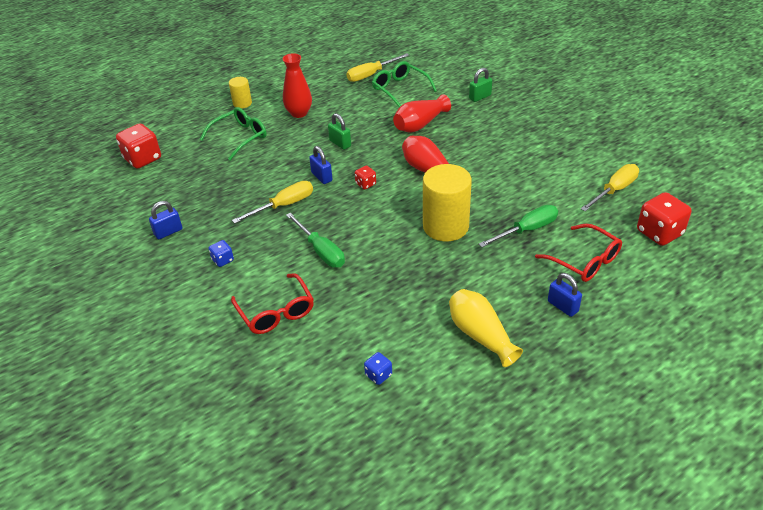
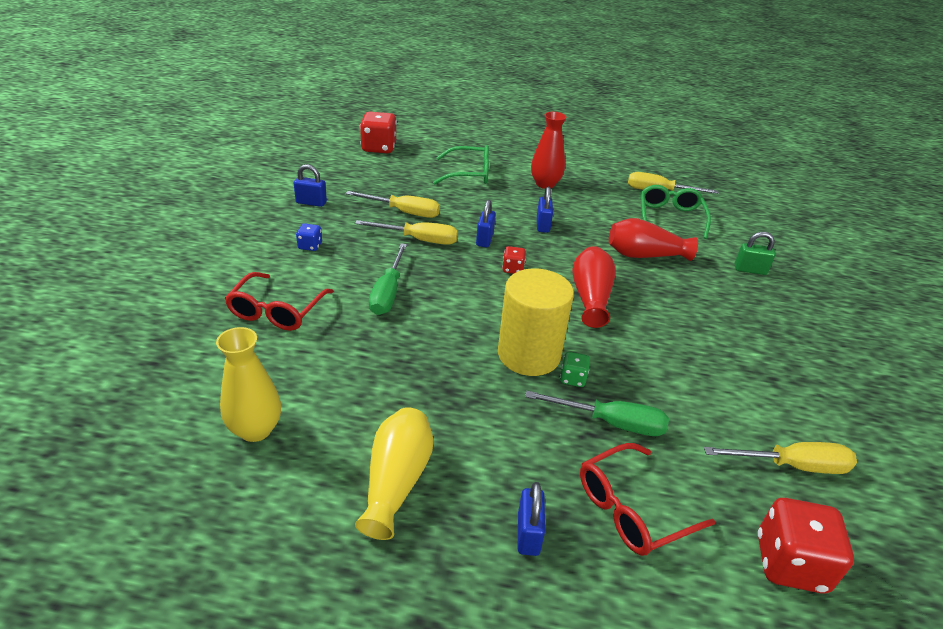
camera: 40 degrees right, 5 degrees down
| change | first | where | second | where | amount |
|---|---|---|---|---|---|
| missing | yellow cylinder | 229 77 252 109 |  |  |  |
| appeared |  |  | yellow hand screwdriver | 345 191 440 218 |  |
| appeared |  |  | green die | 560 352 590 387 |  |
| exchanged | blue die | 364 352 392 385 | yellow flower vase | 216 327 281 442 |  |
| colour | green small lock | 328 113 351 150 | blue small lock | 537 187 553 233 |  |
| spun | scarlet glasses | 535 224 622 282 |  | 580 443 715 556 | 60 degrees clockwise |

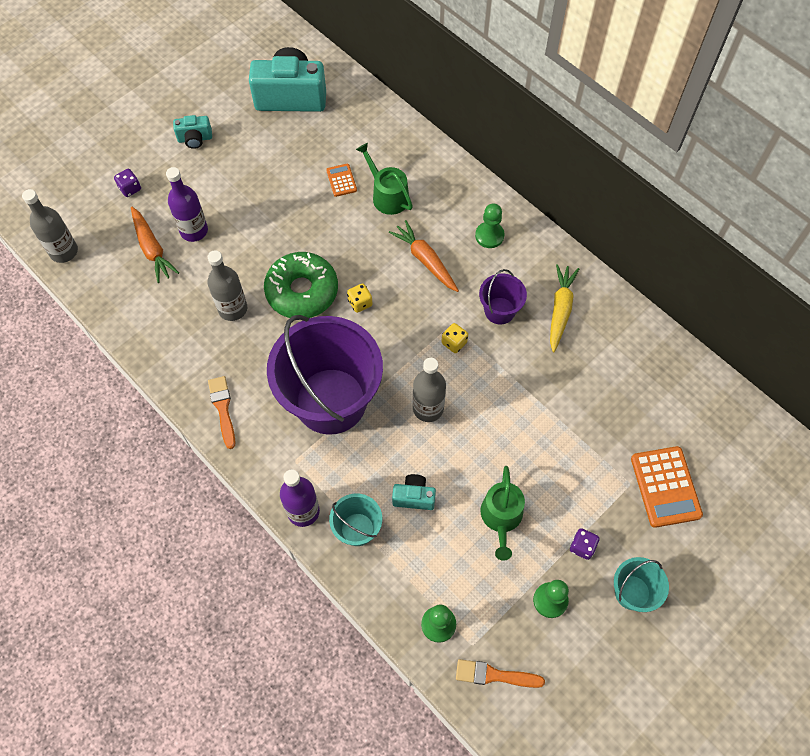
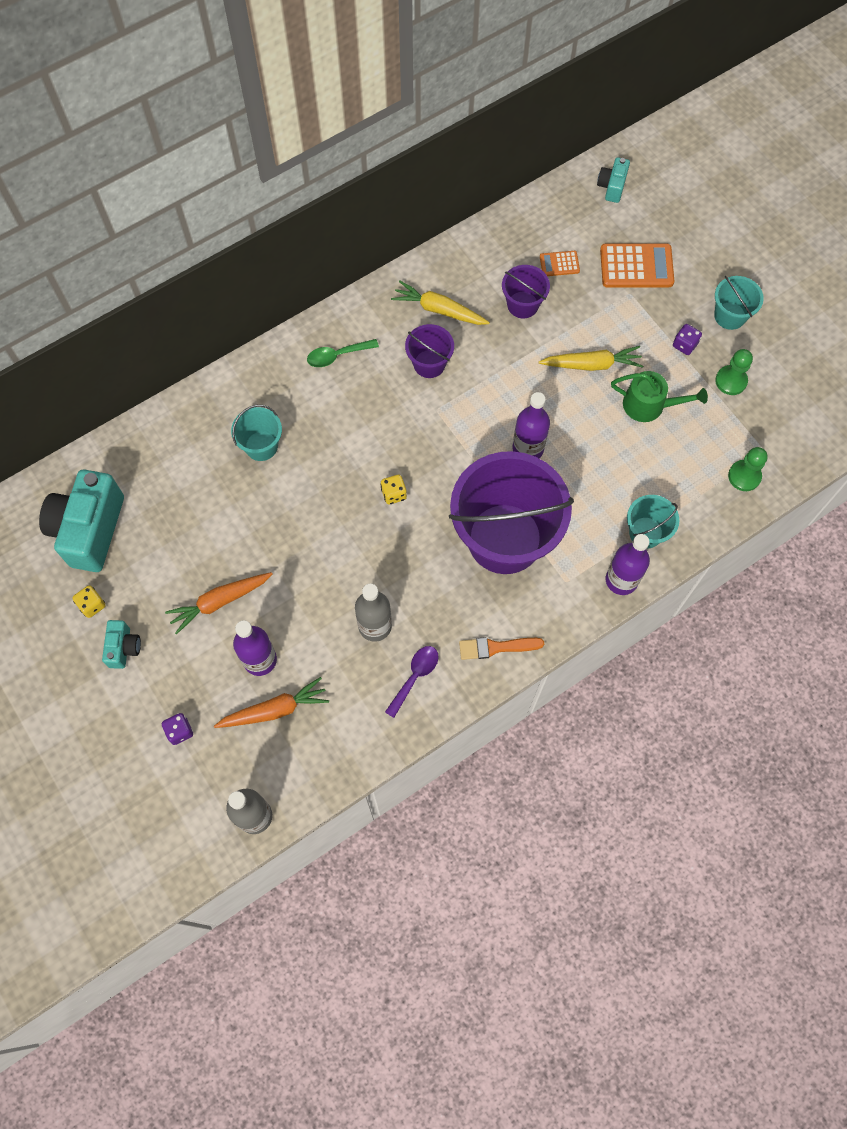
camera: 80 degrees left, 5 degrees up
| change | first | where | second | where | amount |
|---|---|---|---|---|---|
| missing | green doughnut | 264 252 338 318 |  |  |  |
| missing | orange brush | 456 659 545 688 |  |  |  |
| appeared |  |  | royal purple spoon | 385 646 438 718 |  |
| appeared |  |  | royal purple bucket | 502 265 550 319 |  |
| appeared |  |  | yellow toy carrot | 539 346 643 371 |  |
| relocated | orange adding machine | 326 164 357 197 |  | 540 251 580 276 |  |
| relocated | orange toy carrot | 389 220 459 292 |  | 165 572 272 635 |  |
| relocated | aqua photo camera | 392 474 436 510 |  | 597 157 630 203 |  |
| relocated | yellow die | 442 323 468 353 |  | 72 585 106 618 |  |
| exchanged | green sprinkling can | 356 143 413 215 | aqua bucket | 231 405 282 461 |  |
| exchanged | green pawn | 475 204 504 248 | green spoon | 307 339 379 367 |  |
| colour | gray drink bottle | 413 358 446 422 | royal purple drink bottle | 512 392 550 458 |  |

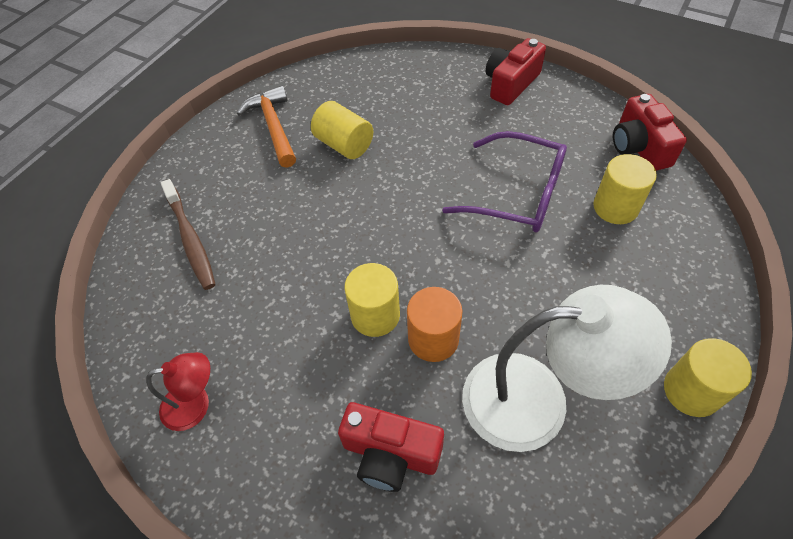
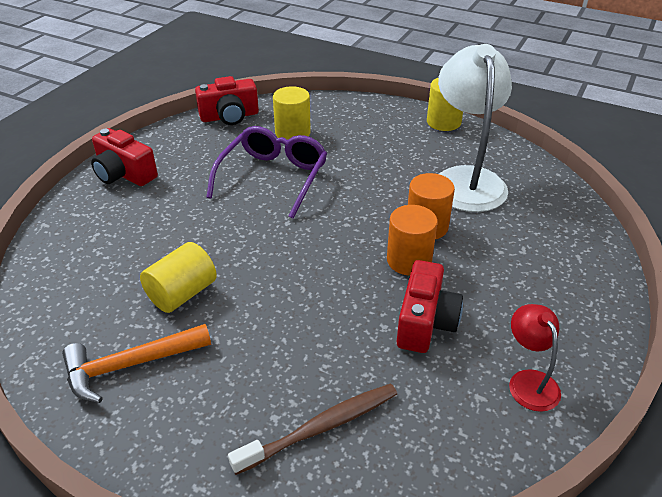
camera: 95 degrees left, 15 degrees down
| change | first | where | second | where | amount |
|---|---|---|---|---|---|
| relocated | scarlet photo camera | 338 402 444 492 |  | 397 260 463 353 |  |
| colour | yellow cylinder | 344 263 400 337 | orange cylinder | 387 205 438 276 |  |

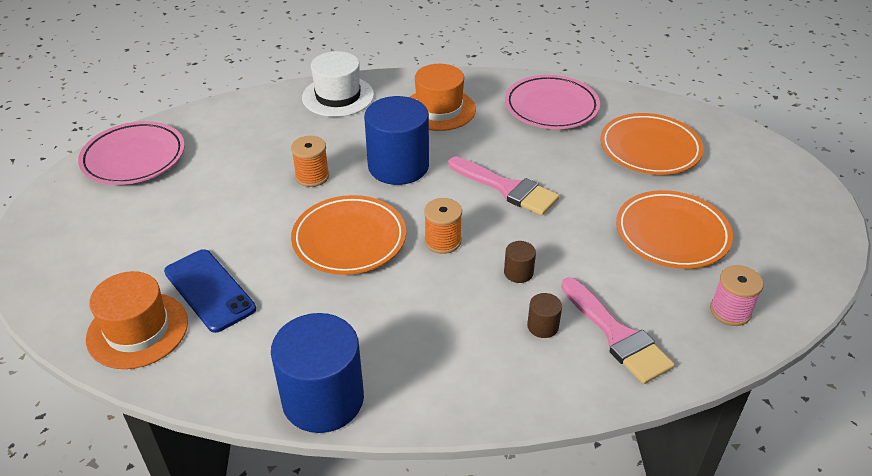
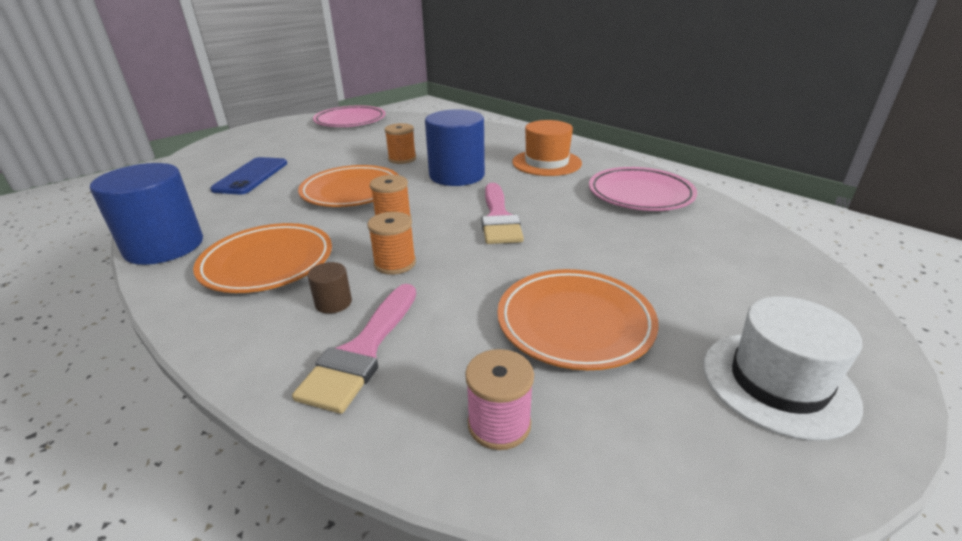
camera: 50 degrees right, 10 degrees down
| change | first | where | second | where | amount |
|---|---|---|---|---|---|
| missing | orange tall hat | 86 271 188 369 |  |  |  |
| relocated | snow-white tall hat | 302 51 374 117 |  | 704 296 863 441 |  |
| relocated | orange flat dish | 600 113 704 175 |  | 193 223 332 293 |  |
| exchanged | russet cylinder | 504 241 536 283 | orange bobbin | 368 212 416 275 |  |

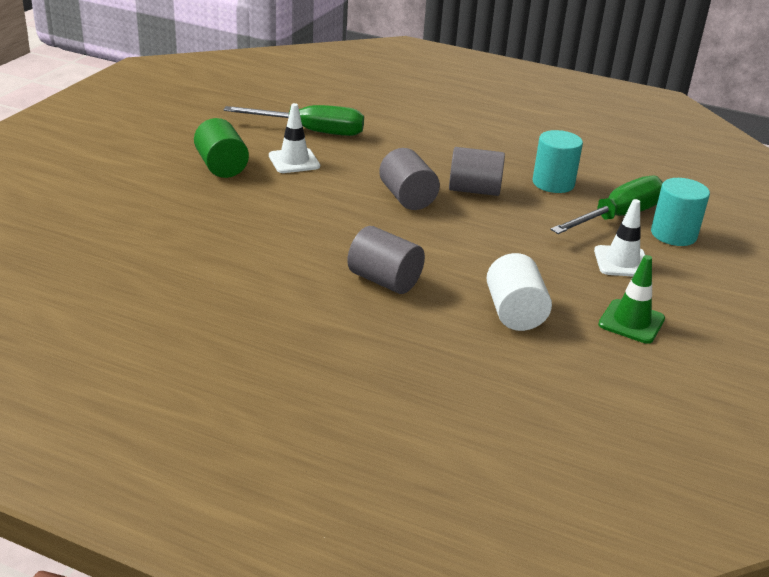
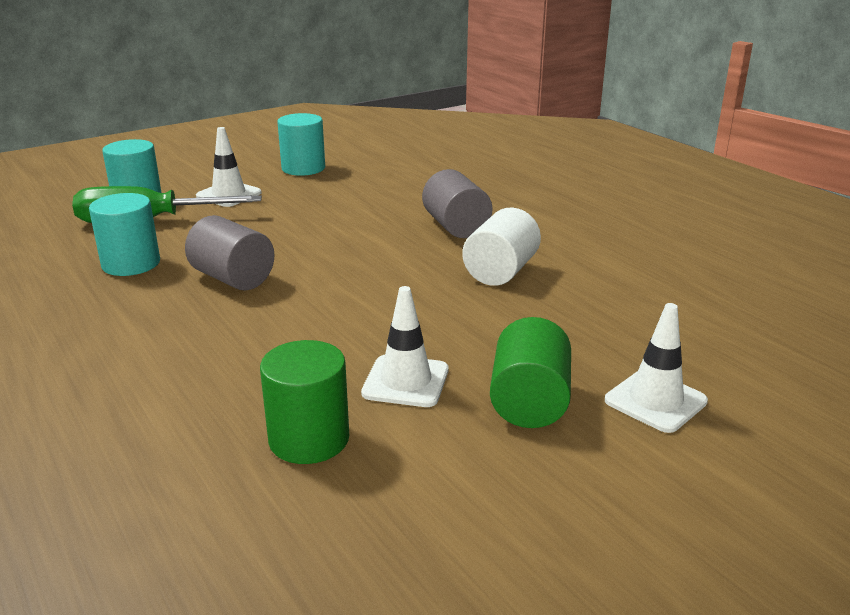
camera: 145 degrees left, 5 degrees down
| change | first | where | second | where | amount |
|---|---|---|---|---|---|
| missing | gray cylinder | 379 148 440 210 |  |  |  |
| appeared |  |  | snow-white traffic cone | 605 303 708 433 |  |
| relocated | snow-white cylinder | 486 253 552 331 |  | 462 208 541 286 |  |
| exchanged | green hand screwdriver | 223 105 364 136 | green cylinder | 260 340 349 464 |  |
| exchanged | green traffic cone | 598 255 665 344 | aqua cylinder | 277 113 325 176 |  |

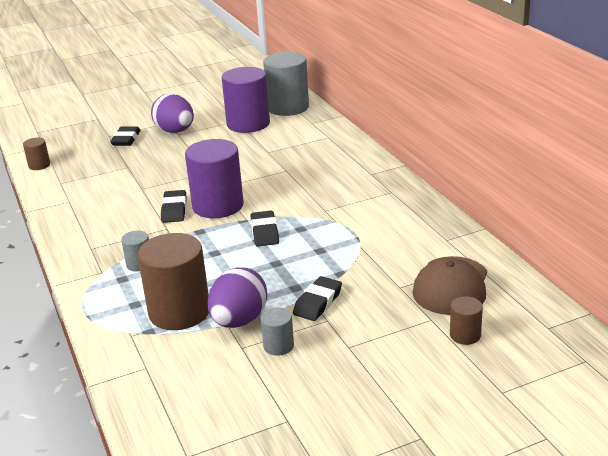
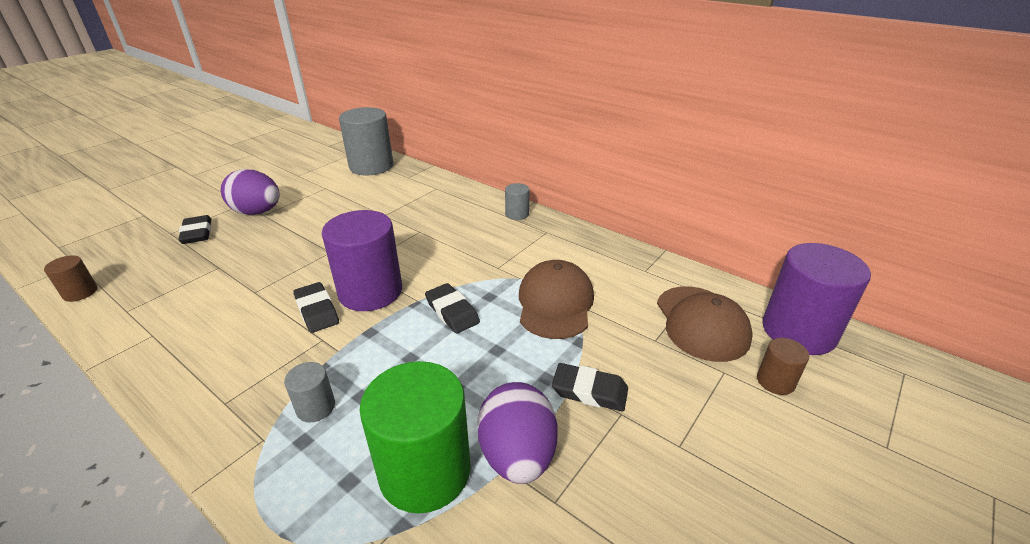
camera: 30 degrees left, 5 degrees up
| change | first | where | second | where | amount |
|---|---|---|---|---|---|
| appeared |  |  | russet cap | 519 260 594 339 |  |
| relocated | royal purple cylinder | 222 67 270 133 |  | 763 243 871 355 |  |
| relocated | gray cylinder | 261 307 294 356 |  | 505 183 529 220 |  |
| colour | russet cylinder | 137 233 209 330 | green cylinder | 360 361 471 513 |  |
| spun | black eraser | 293 276 342 321 |  | 552 363 628 411 | 75 degrees counterclockwise |

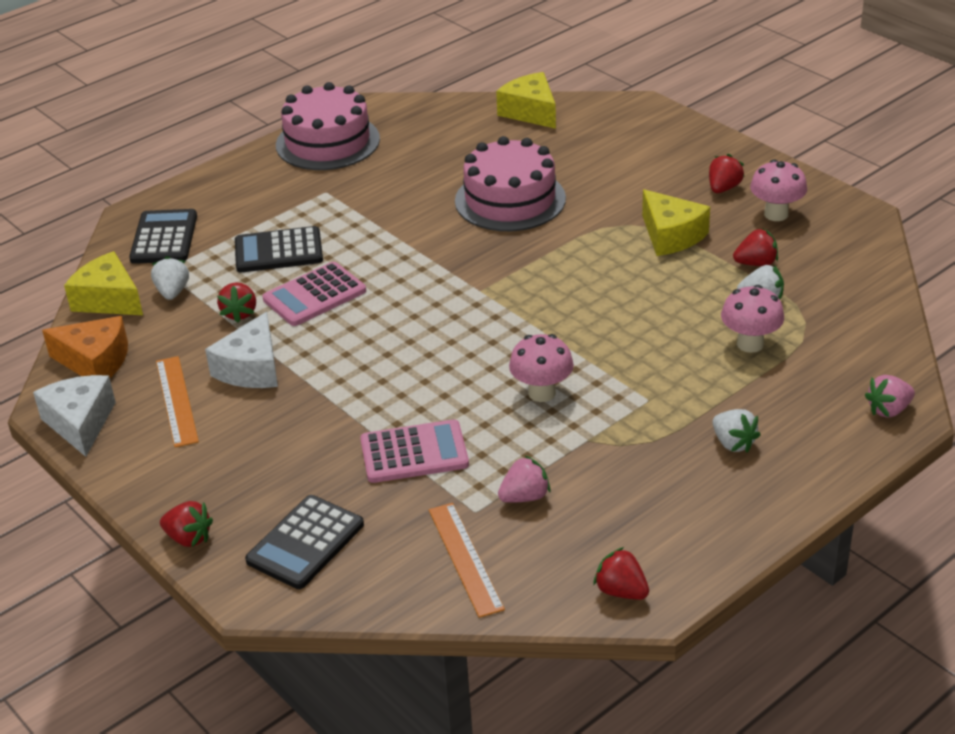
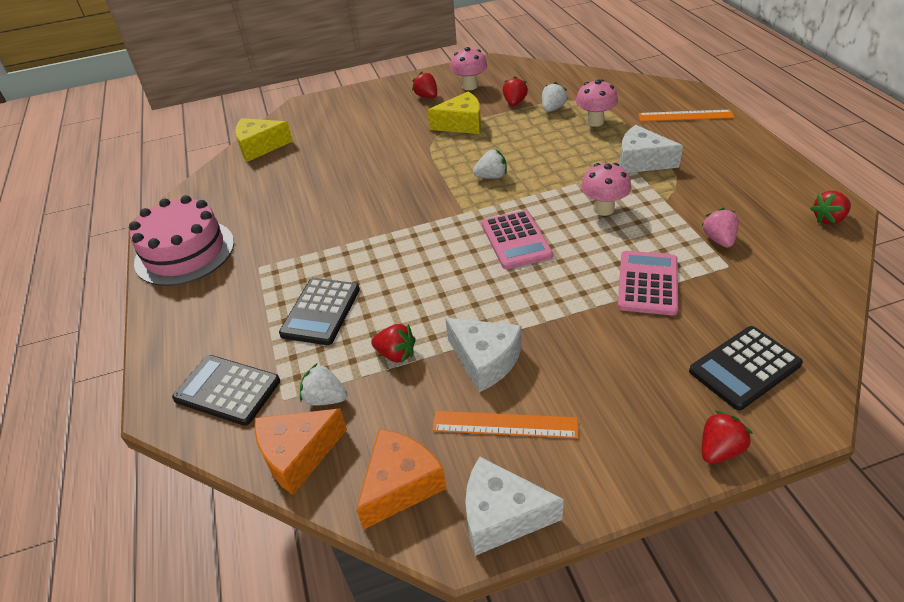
camera: 65 degrees left, 5 degrees up
| change | first | where | second | where | amount |
|---|---|---|---|---|---|
| missing | pink layer cake | 455 136 566 231 |  |  |  |
| missing | pink strawberry | 865 375 915 418 |  |  |  |
| appeared |  |  | snow-white cheese wedge | 620 125 683 173 |  |
| relocated | pink adding machine | 263 262 366 326 |  | 482 210 553 269 |  |
| relocated | orange ruler | 429 503 505 618 |  | 638 110 735 122 |  |
| relocated | snow-white strawberry | 712 409 760 453 |  | 473 149 507 179 |  |
| colour | yellow cheese wedge | 64 251 143 315 | orange cheese wedge | 255 408 347 495 |  |
| spun | black adding machine | 245 495 364 589 |  | 689 326 803 410 | 90 degrees clockwise |

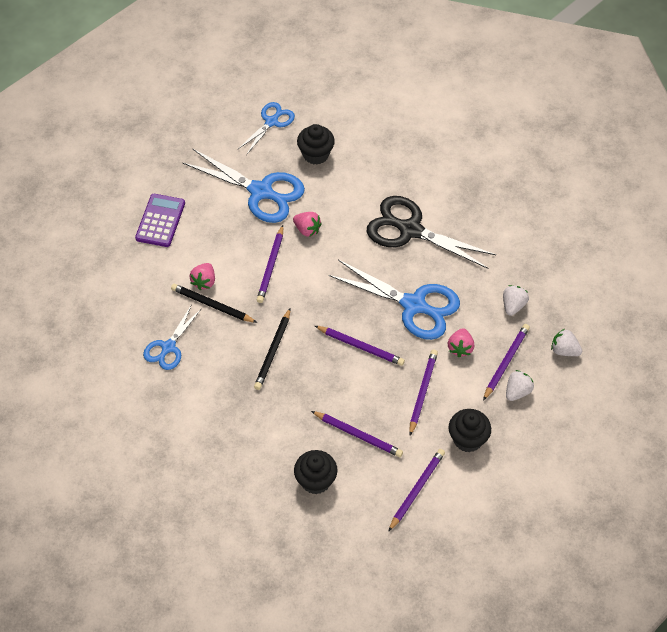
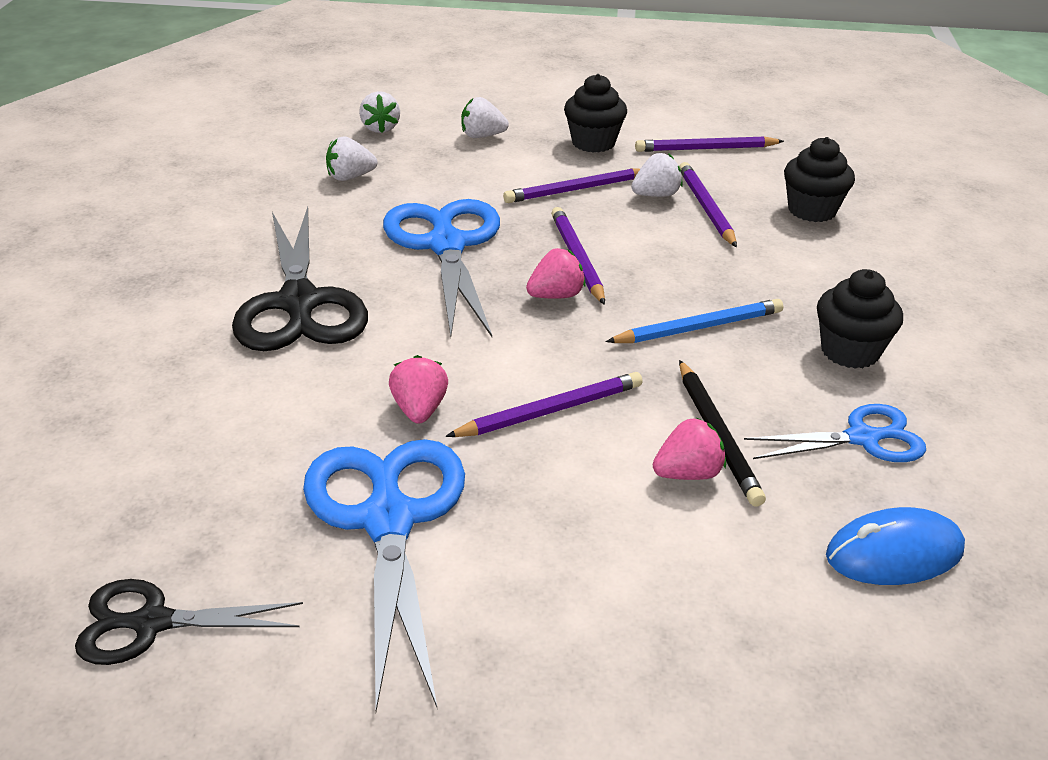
camera: 130 degrees left, 20 degrees down
| change | first | where | second | where | amount |
|---|---|---|---|---|---|
| missing | royal purple adding machine | 135 194 185 247 |  |  |  |
| missing | royal purple lead pencil | 483 324 530 401 |  |  |  |
| appeared |  |  | snow-white strawberry | 631 153 683 197 |  |
| appeared |  |  | blue mouse | 826 507 965 585 |  |
| relocated | black fairy cake | 297 124 335 165 |  | 817 269 903 369 |  |
| relocated | pink strawberry | 448 328 474 357 |  | 526 248 586 299 |  |
| colour | blue shears | 238 102 295 155 | black shears | 75 579 303 665 |  |
| colour | black lead pencil | 254 308 291 390 | blue lead pencil | 606 299 783 343 |  |

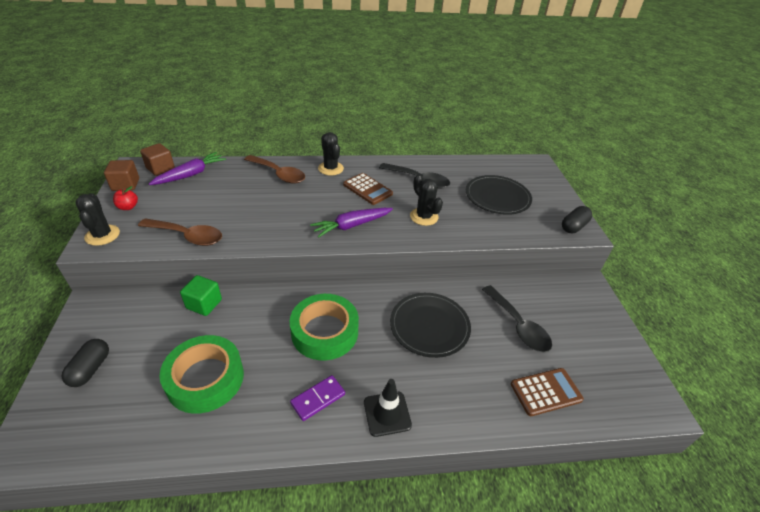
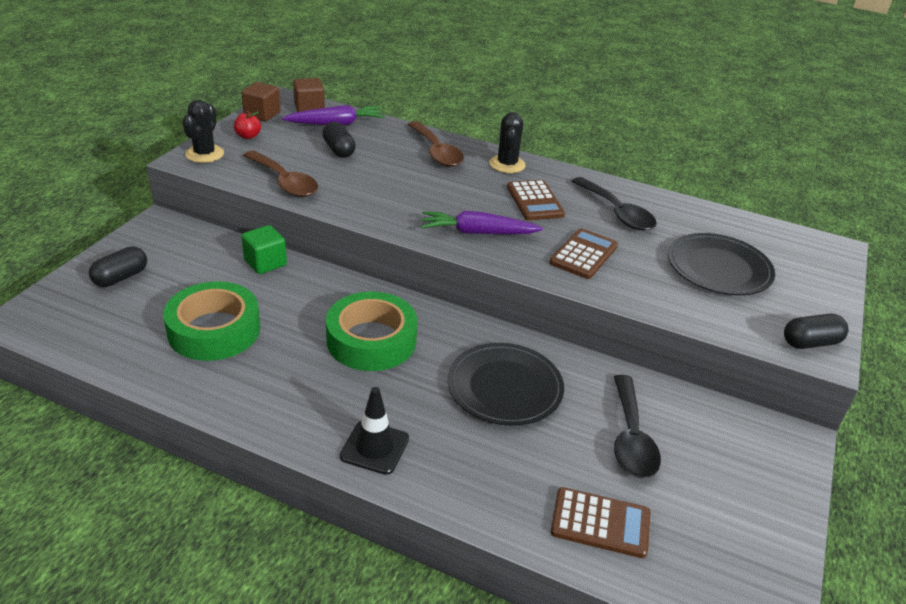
camera: 30 degrees right, 5 degrees down
| change | first | where | second | where | amount |
|---|---|---|---|---|---|
| missing | royal purple domino | 290 375 345 421 |  |  |  |
| appeared |  |  | black pill | 322 122 356 158 |  |
| exchanged | black saguaro cactus | 410 174 443 226 | russet adding machine | 549 228 618 279 |  |

